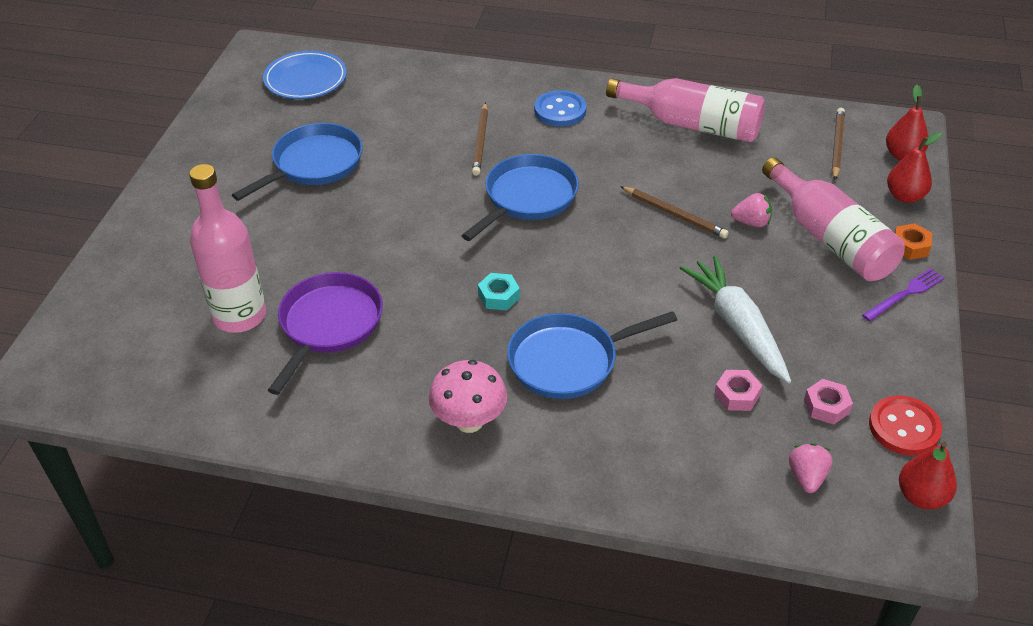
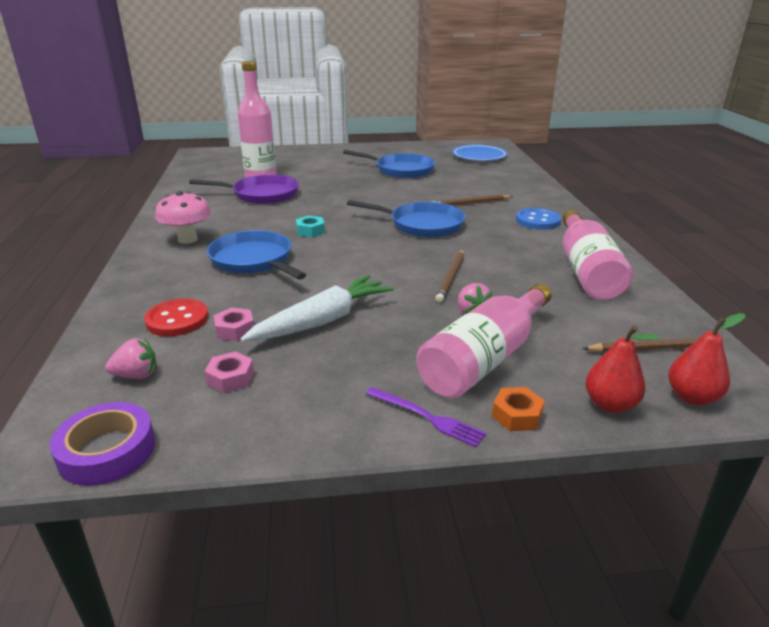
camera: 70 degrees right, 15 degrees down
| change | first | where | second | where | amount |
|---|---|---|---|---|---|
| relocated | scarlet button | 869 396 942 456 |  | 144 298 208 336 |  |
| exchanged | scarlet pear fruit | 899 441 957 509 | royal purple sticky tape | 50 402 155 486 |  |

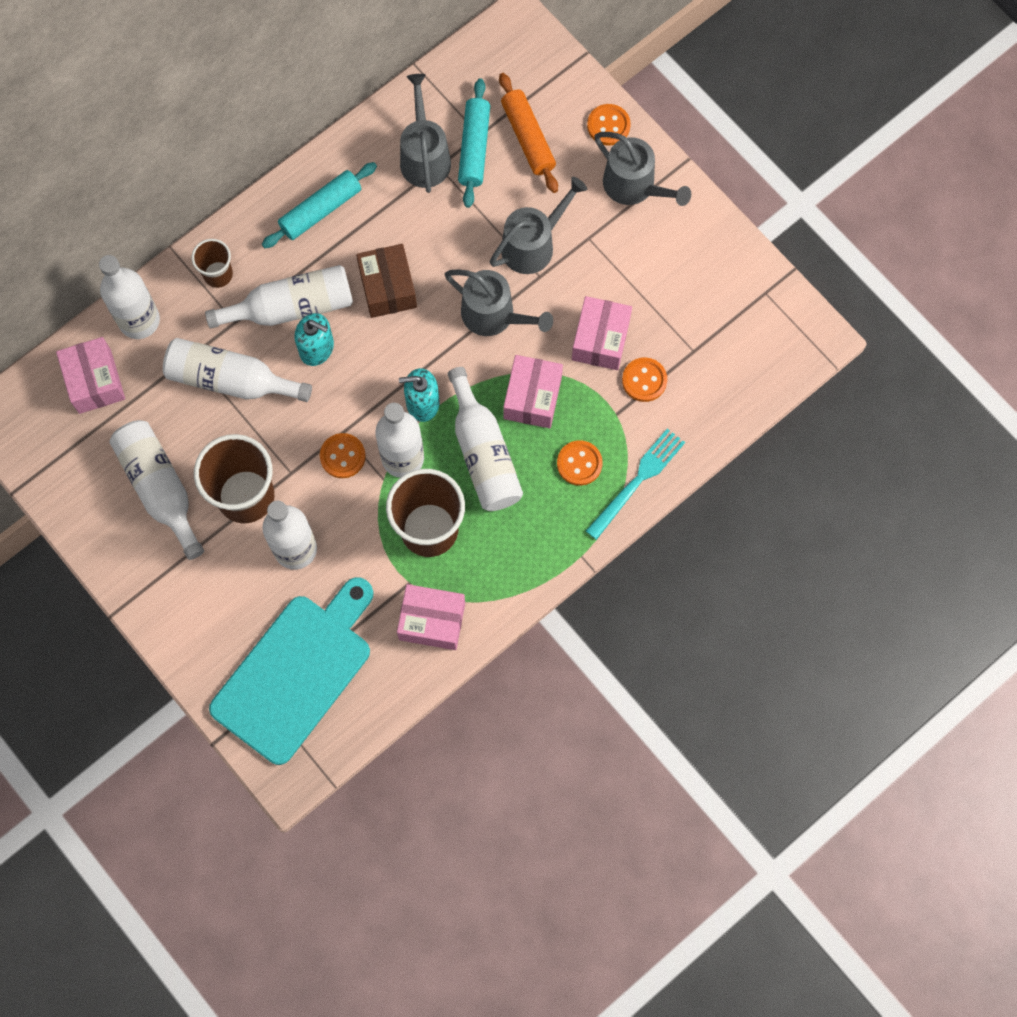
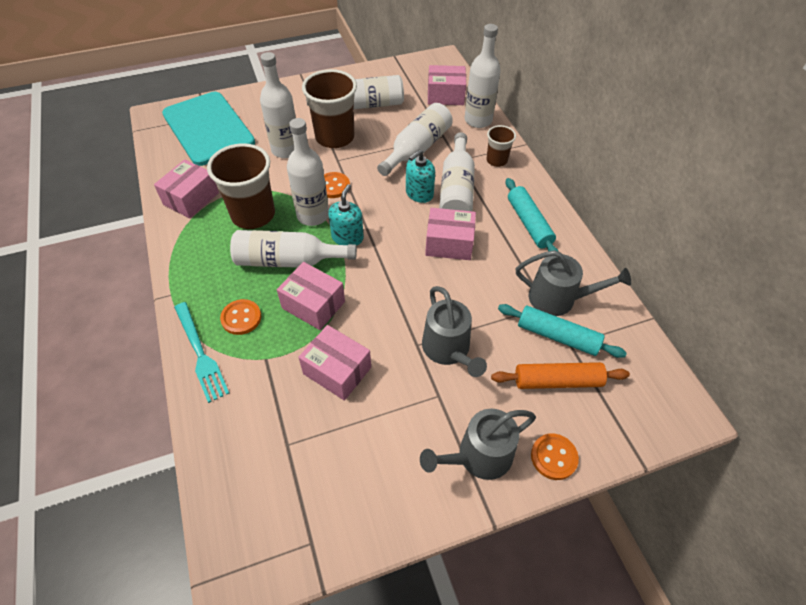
camera: 110 degrees right, 20 degrees down
| change | first | where | second | where | amount |
|---|---|---|---|---|---|
| missing | gray sprinkling can | 445 269 553 336 |  |  |  |
| missing | orange button | 622 358 667 402 |  |  |  |
| colour | russet parcel | 356 244 417 318 | pink parcel | 425 208 476 260 |  |

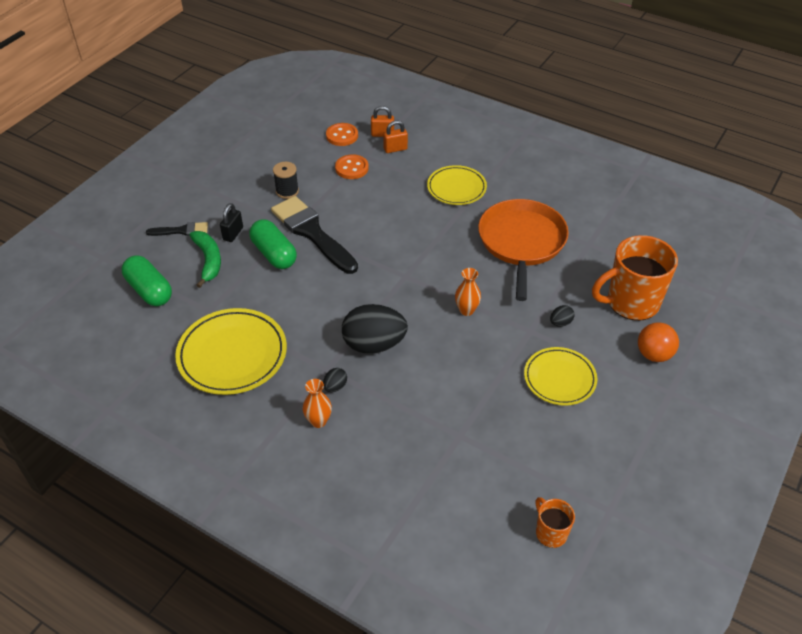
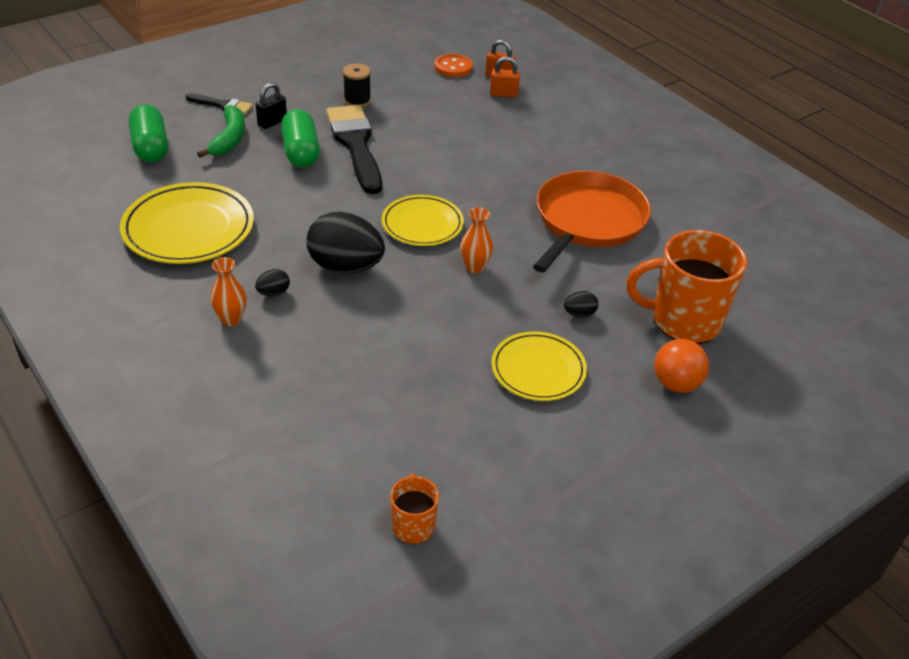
camera: 20 degrees right, 5 degrees down
| change | first | where | second | where | amount |
|---|---|---|---|---|---|
| missing | orange button | 335 154 369 179 |  |  |  |
| relocated | yellow flat dish | 427 165 487 205 |  | 382 195 464 246 |  |

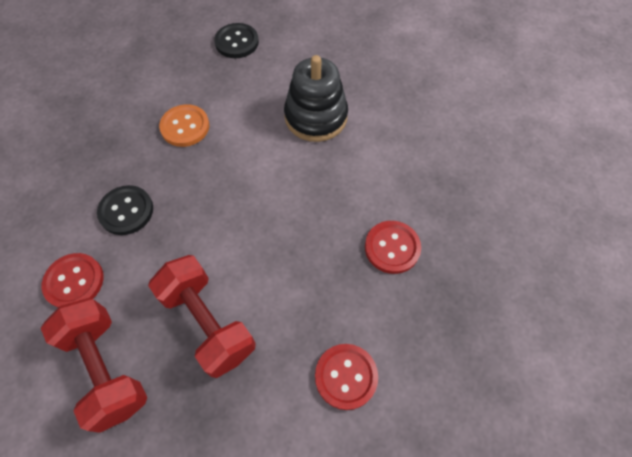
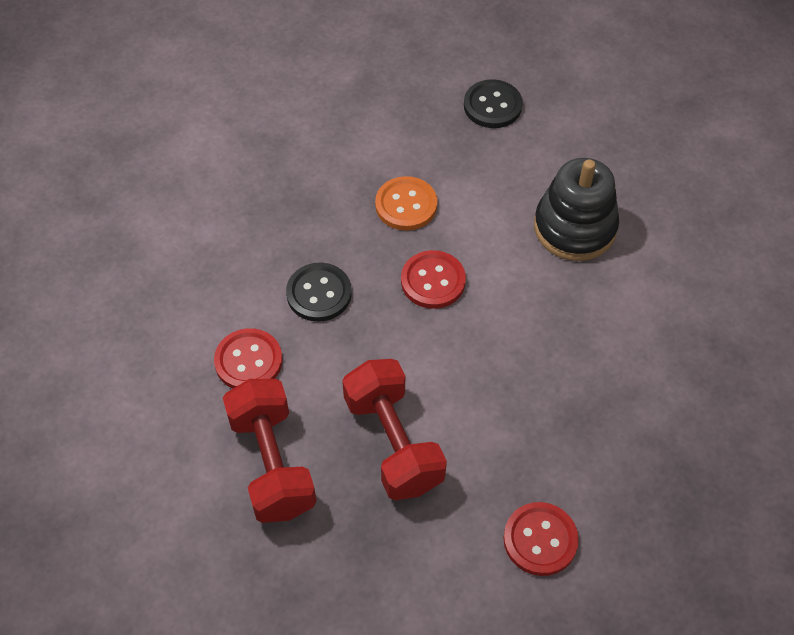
camera: 15 degrees right, 5 degrees down
| change | first | where | second | where | amount |
|---|---|---|---|---|---|
| relocated | scarlet button | 365 221 421 274 |  | 401 250 466 309 |  |

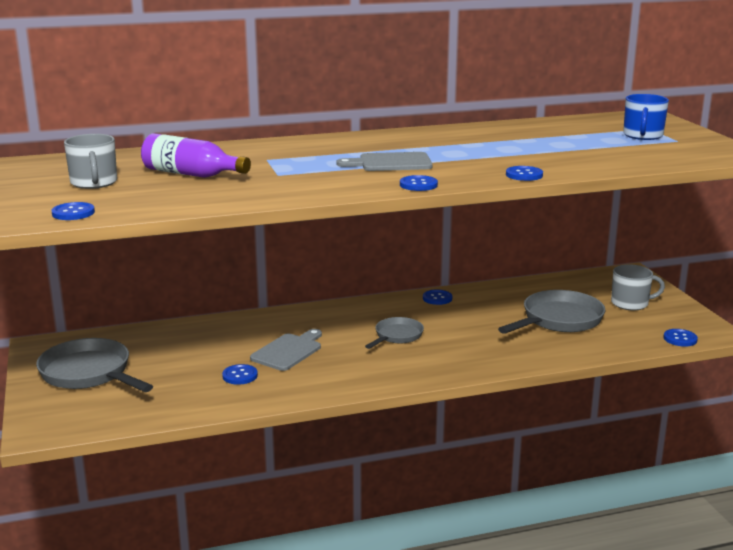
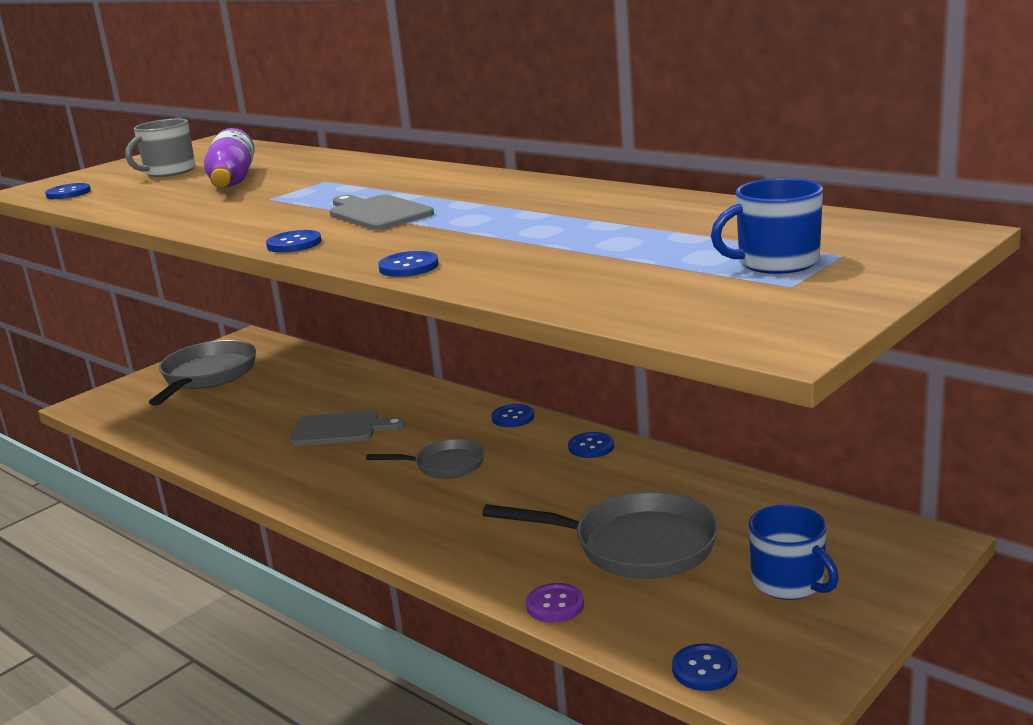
camera: 60 degrees right, 0 degrees up
| change | first | where | second | where | amount |
|---|---|---|---|---|---|
| appeared |  |  | royal purple button | 526 583 584 623 |  |
| relocated | blue button | 222 364 258 385 |  | 491 404 534 427 |  |
| colour | gray tea mug | 611 264 665 311 | blue tea mug | 749 505 839 600 |  |

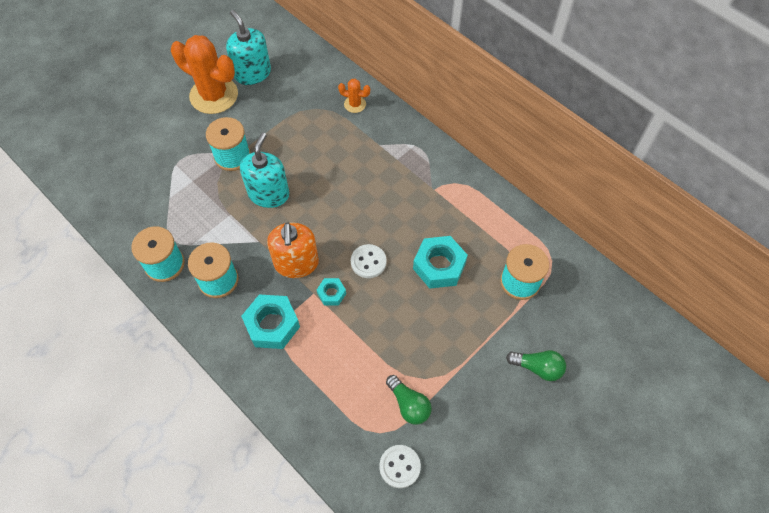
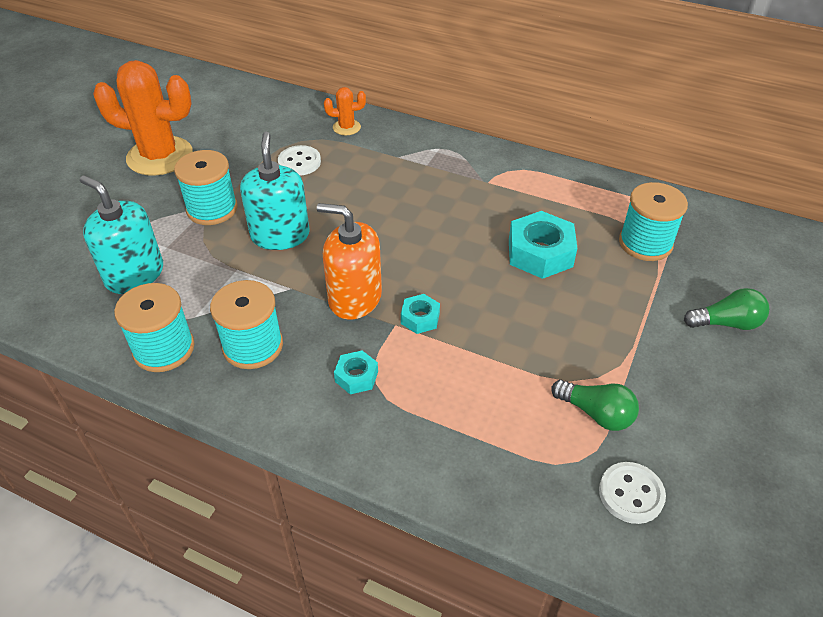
camera: 20 degrees left, 15 degrees down
| change | first | where | second | where | amount |
|---|---|---|---|---|---|
| relocated | aqua soap dispenser | 226 10 271 85 |  | 80 175 163 294 |  |
| relocated | snow-white button | 351 244 386 278 |  | 278 145 321 175 |  |
| spun | orange soap dispenser | 267 222 319 278 |  | 317 203 382 320 | 135 degrees clockwise |
| size | aqua nut | 241 294 300 349 |  | 334 350 378 394 | x0.53 |

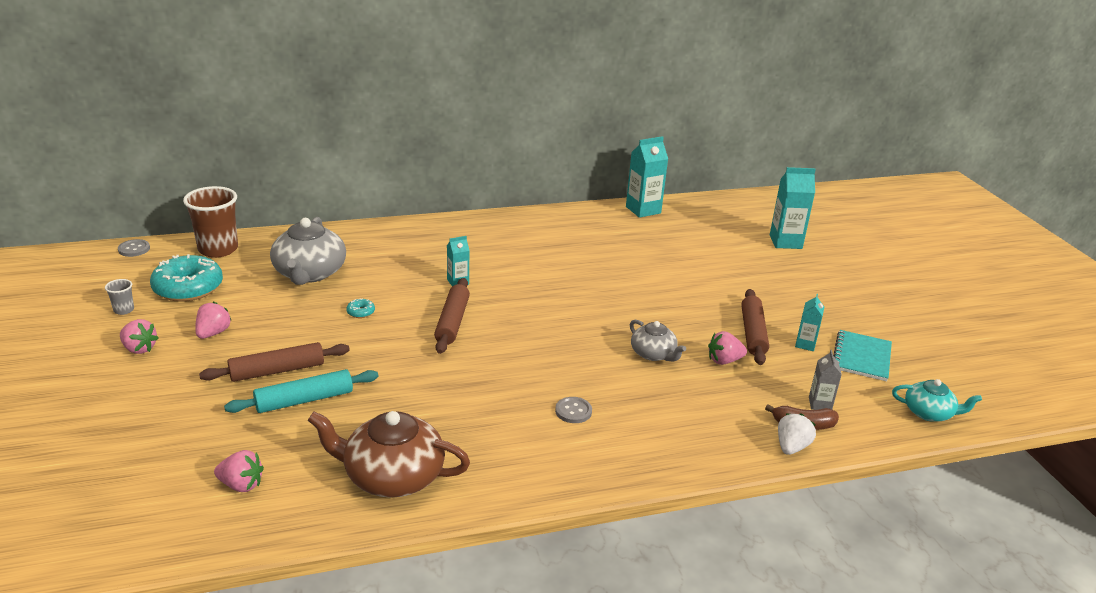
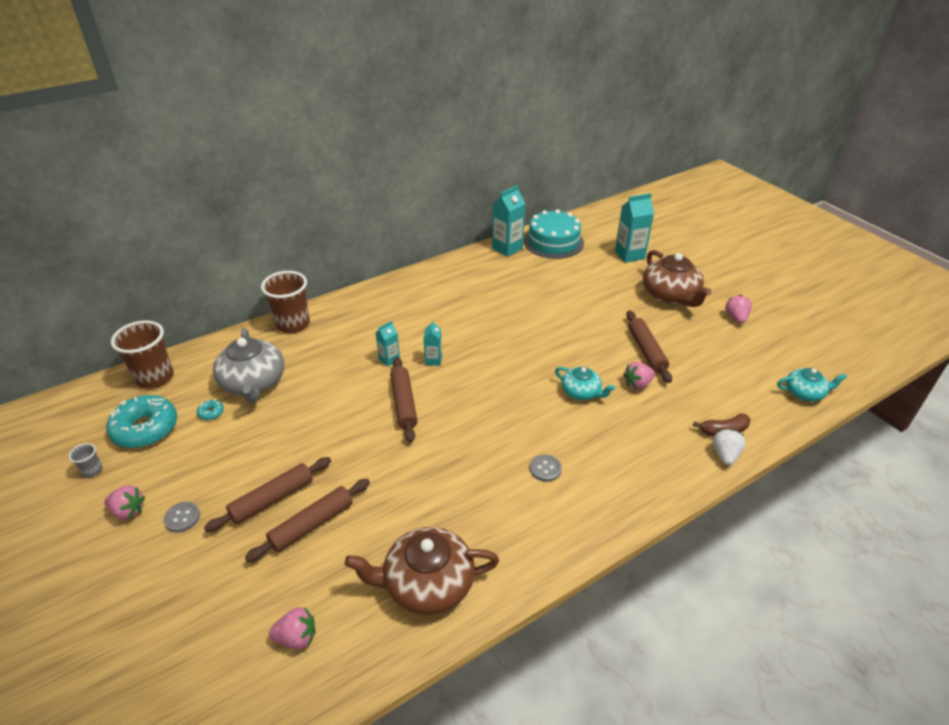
camera: 15 degrees left, 10 degrees up
| change | first | where | second | where | amount |
|---|---|---|---|---|---|
| missing | gray juice carton | 809 350 842 410 |  |  |  |
| missing | aqua notepad | 833 330 892 381 |  |  |  |
| appeared |  |  | russet beaker | 261 271 310 333 |  |
| appeared |  |  | aqua layer cake | 524 209 584 259 |  |
| appeared |  |  | russet tea pot | 643 250 712 307 |  |
| relocated | gray button | 118 239 150 257 |  | 163 502 200 532 |  |
| relocated | pink strawberry | 195 302 232 339 |  | 725 295 752 324 |  |
| relocated | aqua doughnut | 346 299 375 318 |  | 197 400 224 420 |  |
| relocated | aqua juice carton | 795 294 824 351 |  | 423 320 442 366 |  |
| colour | aqua dough roller | 224 369 378 413 | russet dough roller | 245 479 370 562 |  |
| colour | gray tea pot | 630 320 686 361 | aqua tea pot | 555 367 615 400 |  |

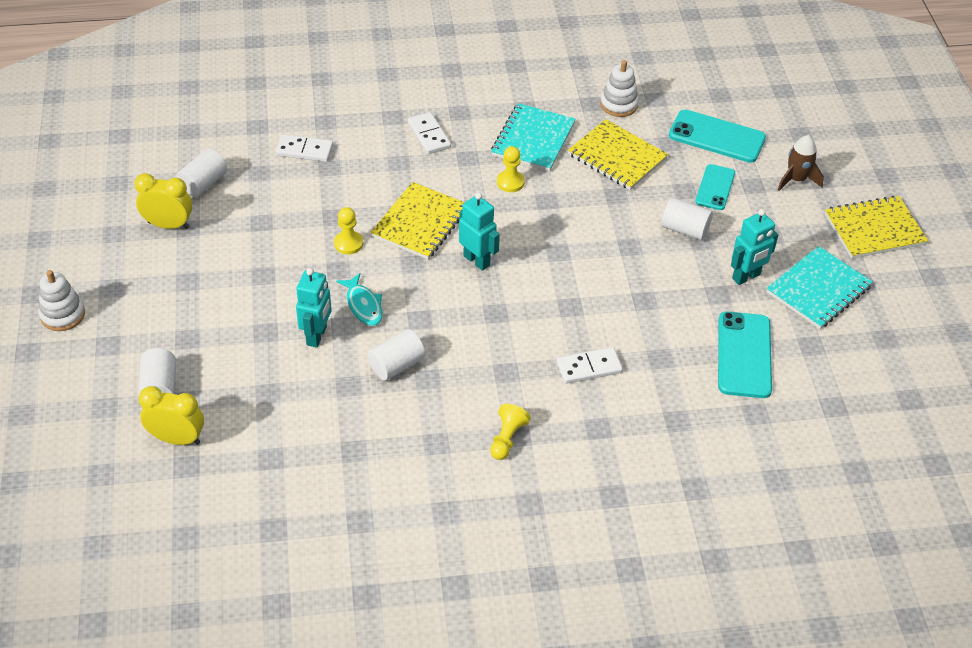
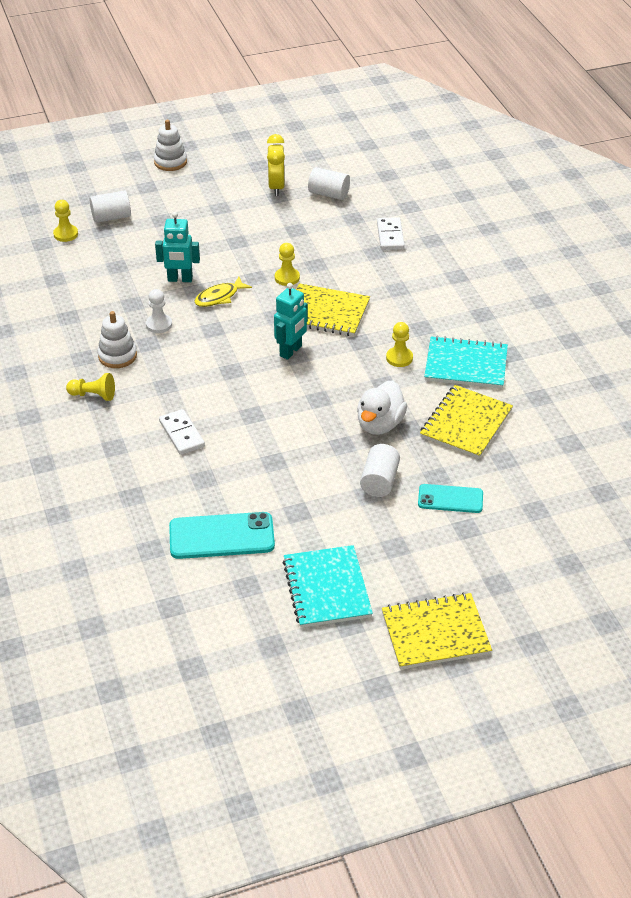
camera: 80 degrees right, 5 degrees down
| change | first | where | second | where | amount |
|---|---|---|---|---|---|
| missing | snow-white domino | 408 112 451 154 |  |  |  |
| missing | aqua smartphone | 669 110 766 163 |  |  |  |
| missing | aqua robot figure | 731 209 778 285 |  |  |  |
| missing | russet spaceship | 778 135 824 191 |  |  |  |
| appeared |  |  | snow-white rubber duck | 357 380 407 435 |  |
| relocated | snow-white stacking rings | 600 60 639 117 |  | 98 311 137 368 |  |
| exchanged | yellow bedside clock | 139 386 204 445 | yellow pawn | 53 200 78 242 |  |
| exchanged | snow-white cylinder | 368 329 425 381 | snow-white pawn | 146 289 172 333 |  |
| colour | aqua toy fish | 336 273 383 326 | yellow toy fish | 194 277 252 307 |  |
| spun | aqua notepad | 766 246 873 329 |  | 282 545 373 628 | 45 degrees clockwise |
| spun | yellow notepad | 825 195 928 259 |  | 382 592 492 669 | 75 degrees counterclockwise |

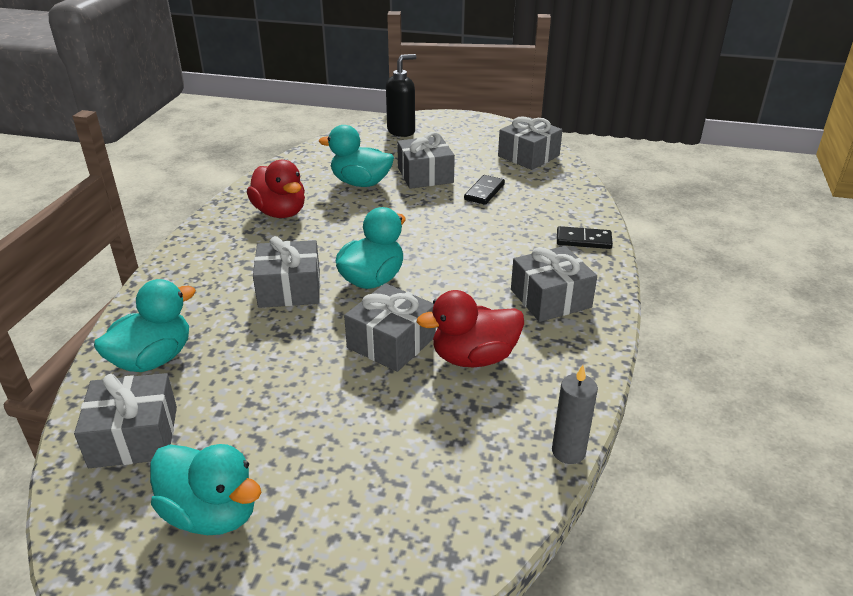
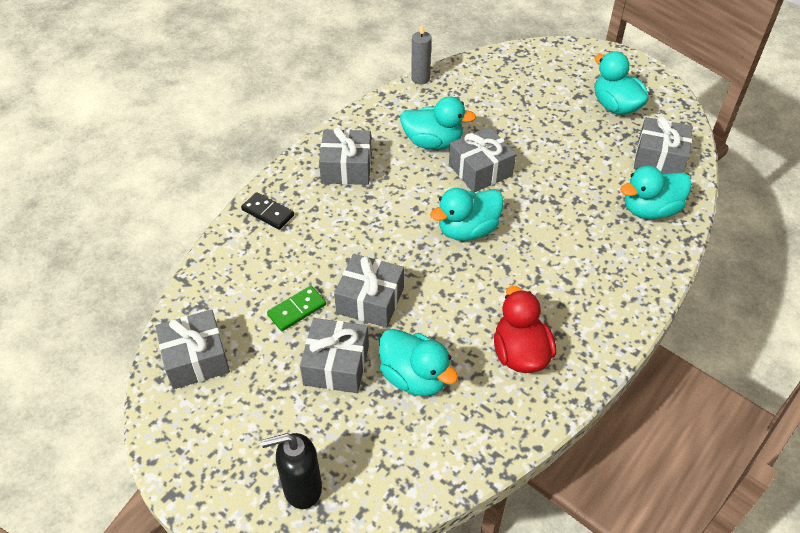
camera: 155 degrees left, 15 degrees up
| change | first | where | second | where | amount |
|---|---|---|---|---|---|
| relocated | gray gift | 253 236 320 308 |  | 334 254 404 328 |  |
| colour | scarlet rubber duck | 417 290 524 367 | aqua rubber duck | 400 96 476 150 |  |
| colour | black domino | 464 175 505 205 | green domino | 267 286 326 331 |  |

